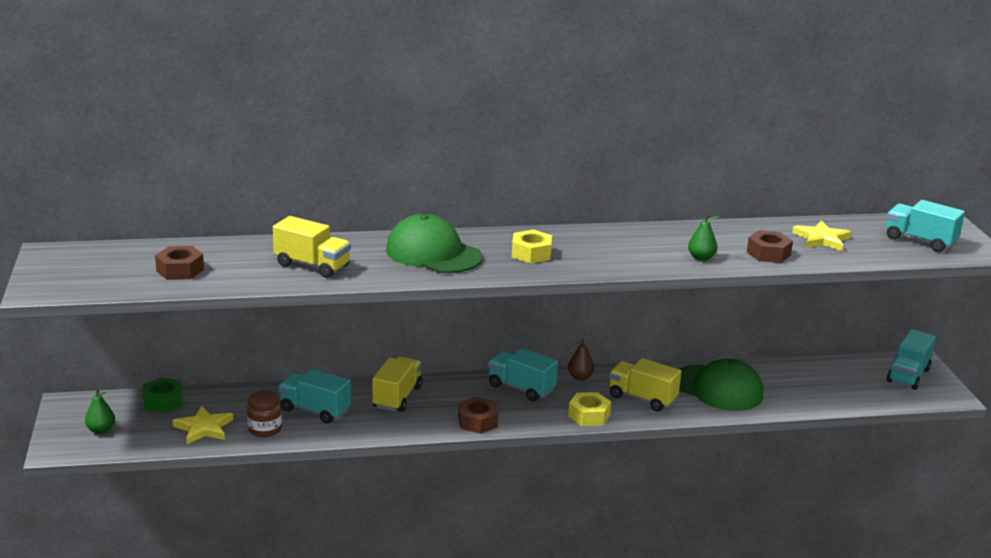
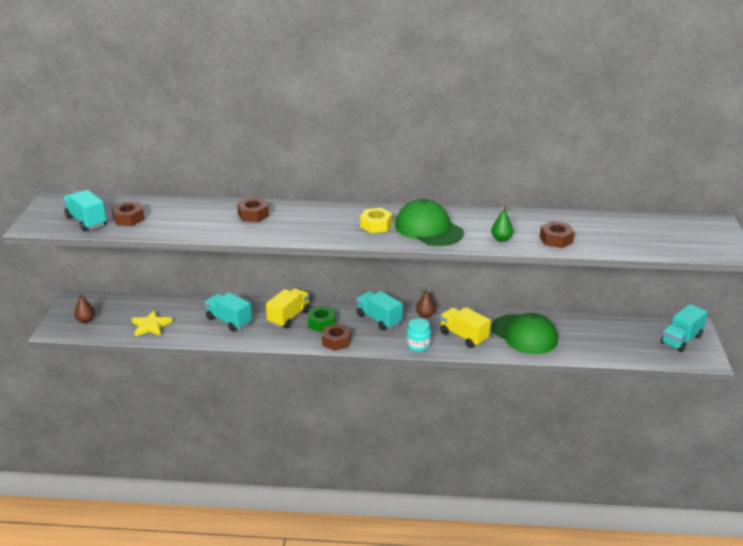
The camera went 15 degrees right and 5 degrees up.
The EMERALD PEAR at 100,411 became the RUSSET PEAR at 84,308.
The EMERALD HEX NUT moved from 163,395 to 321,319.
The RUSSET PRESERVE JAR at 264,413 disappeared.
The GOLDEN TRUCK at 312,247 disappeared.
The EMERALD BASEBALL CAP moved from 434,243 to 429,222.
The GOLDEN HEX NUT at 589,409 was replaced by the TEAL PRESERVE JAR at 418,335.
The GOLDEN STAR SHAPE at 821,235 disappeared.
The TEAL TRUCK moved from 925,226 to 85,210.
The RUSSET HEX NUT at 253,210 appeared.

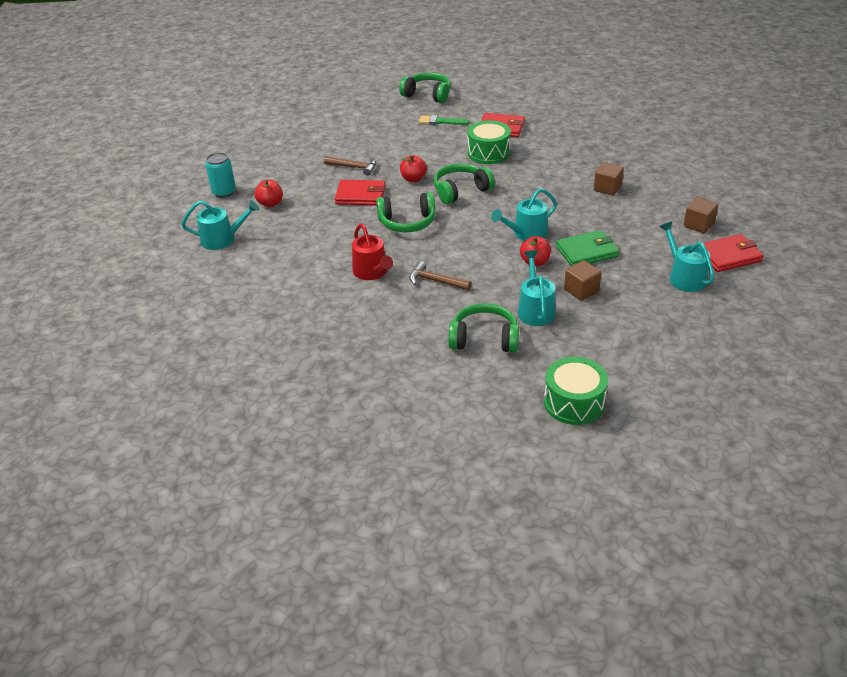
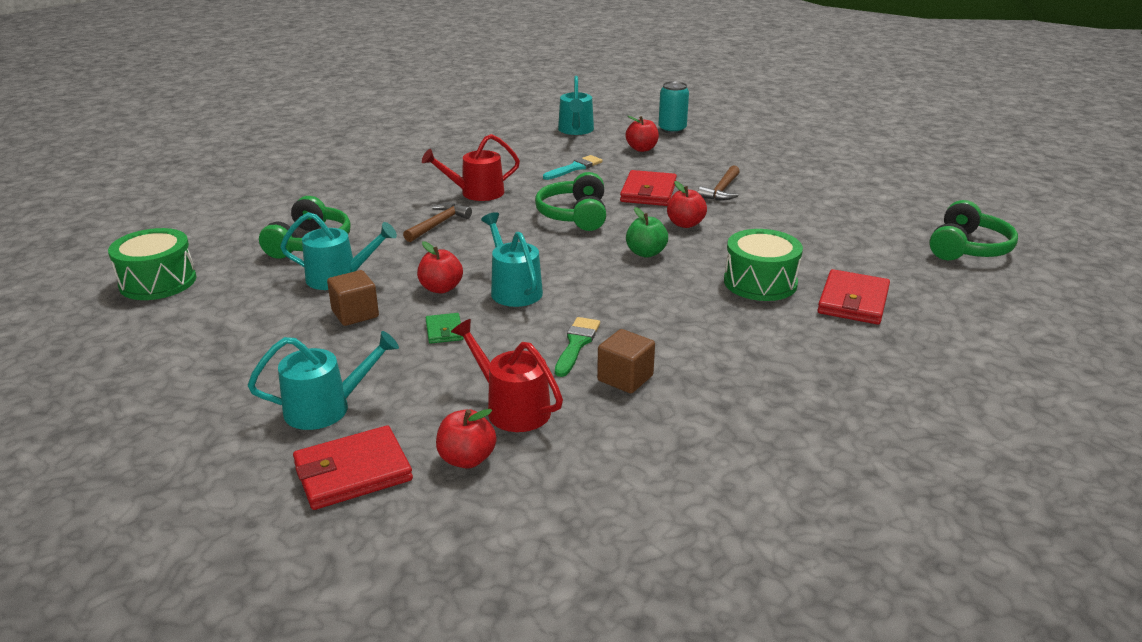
The camera went 95 degrees right and 10 degrees down.
The EMERALD BRUSH moved from 444,120 to 577,347.
The EMERALD HEADSET at 464,183 was replaced by the EMERALD APPLE FRUIT at 647,232.
The EMERALD WALLET at 587,248 changed to 0.54 times the size.
The RUSSET CUBE at 701,215 was replaced by the SCARLET APPLE FRUIT at 466,439.
The SCARLET WALLET at 732,253 turned 75 degrees clockwise.
The SCARLET WATERING POT at 507,375 appeared.
The TEAL BRUSH at 573,167 appeared.

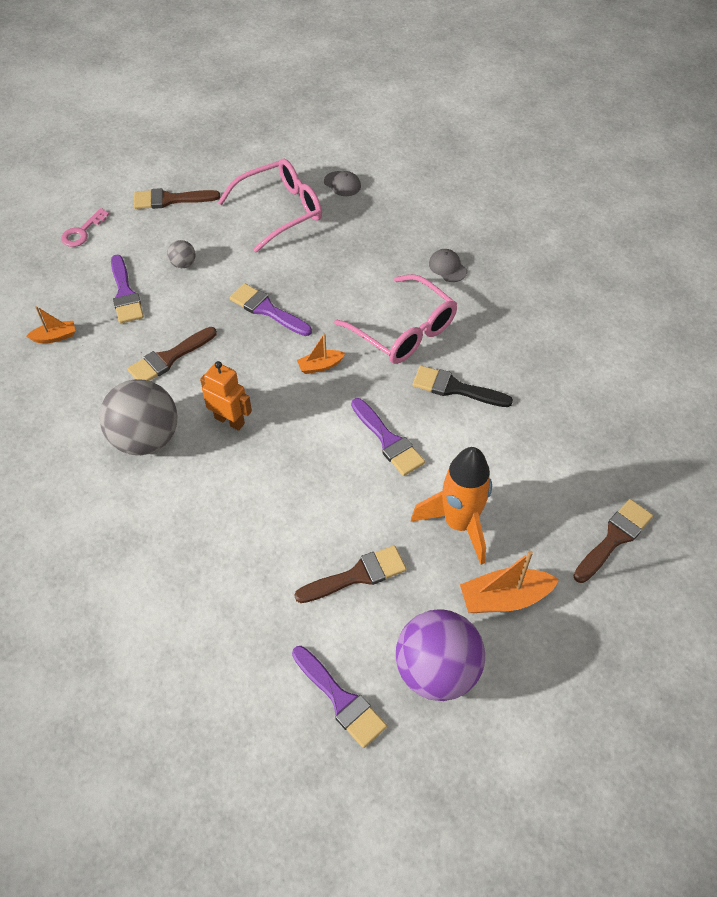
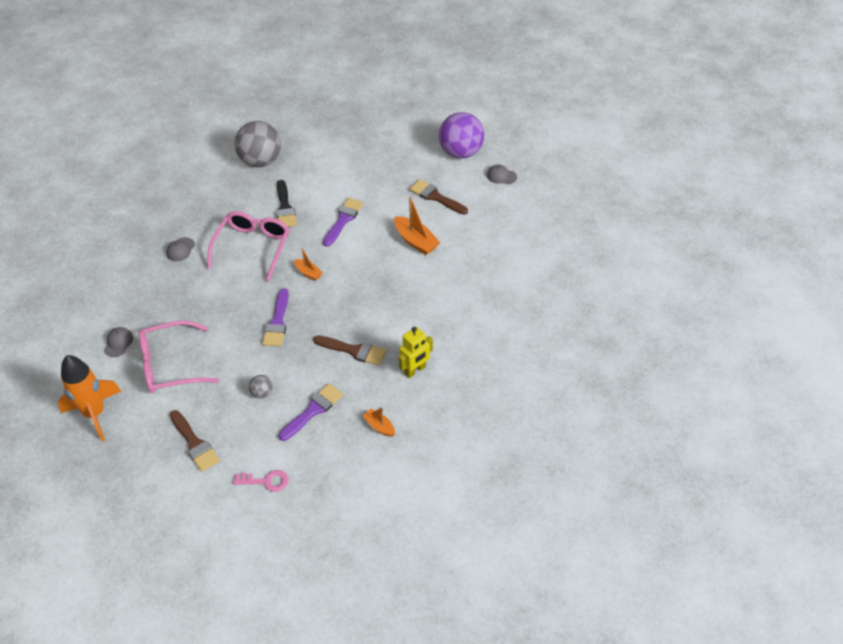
The camera went 120 degrees left and 5 degrees down.
The ASH-GREY SPHERE moved from 138,417 to 257,144.
The BRIGHT ORANGE ROBOT at 226,396 disappeared.
The PINK GLASSES at 270,205 turned 45 degrees counterclockwise.
The ROYAL PURPLE BRUSH at 339,697 was replaced by the ASH-GREY BASEBALL CAP at 502,174.
The BRIGHT ORANGE TOY ROCKET moved from 451,506 to 89,398.
The BRIGHT ORANGE TOY BOAT moved from 509,582 to 417,226.
The RUSSET BRUSH at 613,541 disappeared.
The GOLDEN ROBOT at 415,352 appeared.

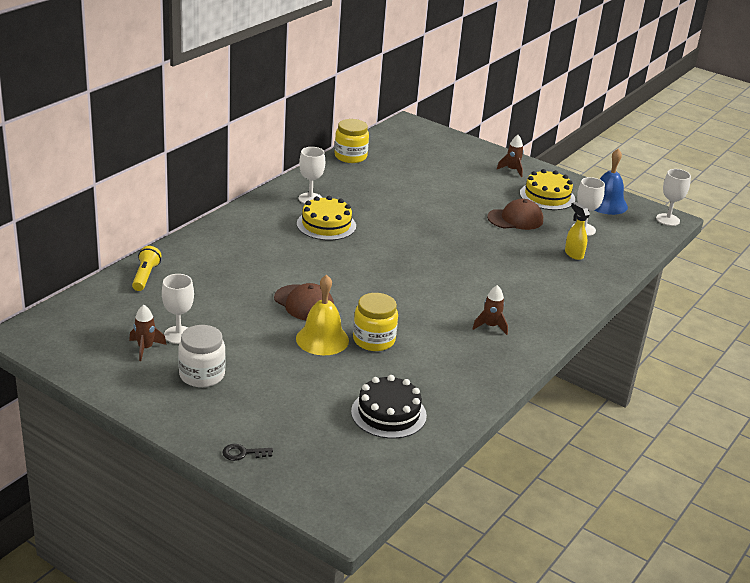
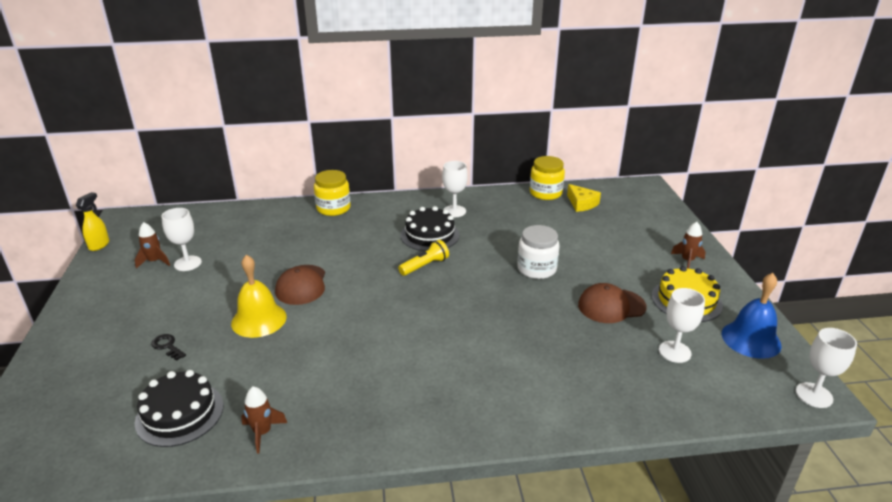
The camera went 50 degrees right and 0 degrees up.
The GOLDEN FLASHLIGHT moved from 146,268 to 423,258.
The WHITE PRESERVE JAR moved from 202,356 to 538,252.
The EBONY DOOR KEY moved from 247,452 to 168,347.
The GOLDEN LAYER CAKE at 326,218 became the EBONY LAYER CAKE at 430,228.
The GOLDEN PRESERVE JAR moved from 375,322 to 332,193.
The RUSSET TOY ROCKET moved from 490,310 to 264,420.
The RUSSET BASEBALL CAP at 515,214 turned 135 degrees clockwise.
The GOLDEN SPRAYER moved from 577,231 to 92,221.
The GOLDEN CHEESE at 584,198 appeared.

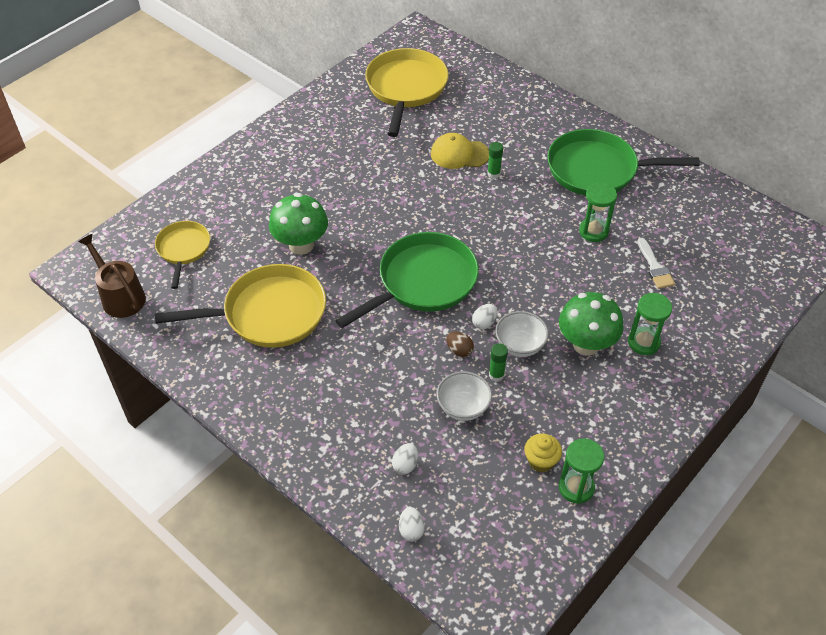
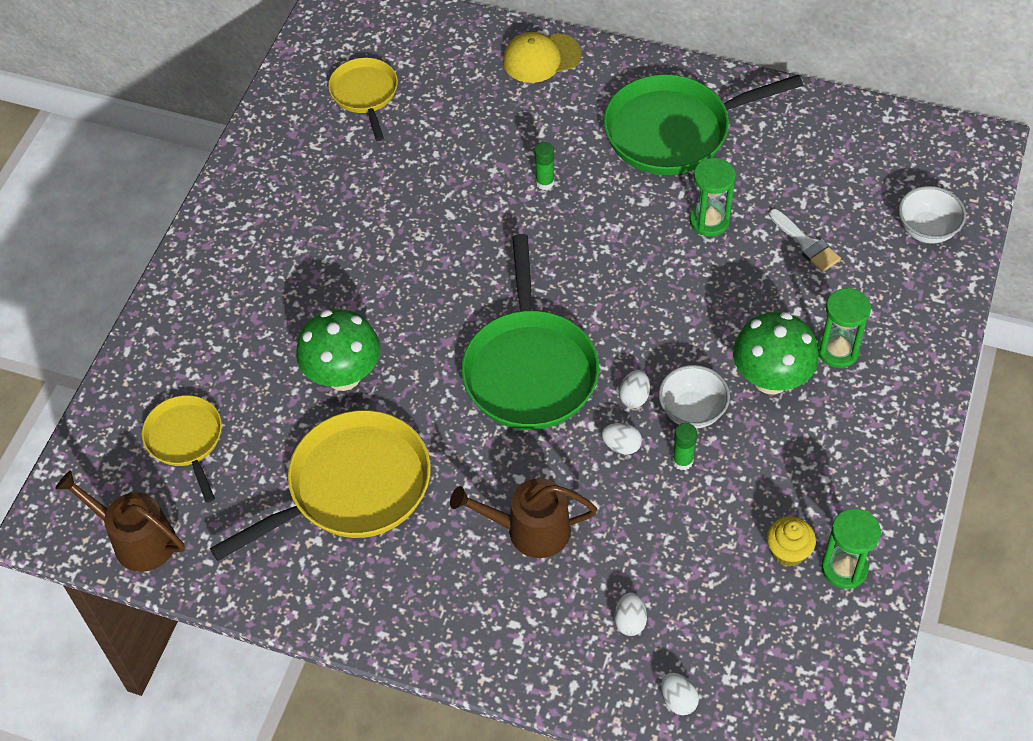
The camera went 20 degrees left and 5 degrees up.
The EMERALD FRYING PAN at 407,280 turned 150 degrees clockwise.
The GOLDEN FRYING PAN at 407,92 changed to 0.57 times the size.
The GOLDEN BASEBALL CAP moved from 460,151 to 542,57.
The WHITE DEEP DISH moved from 464,396 to 932,214.
The RUSSET EGG SHAPE at 460,344 became the WHITE EGG SHAPE at 622,439.
The RUSSET WATERING POT at 523,518 appeared.

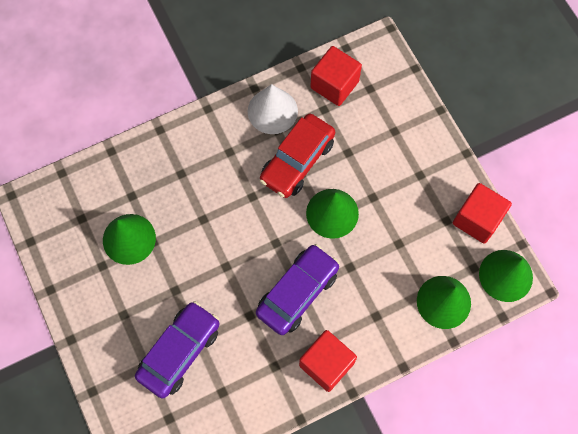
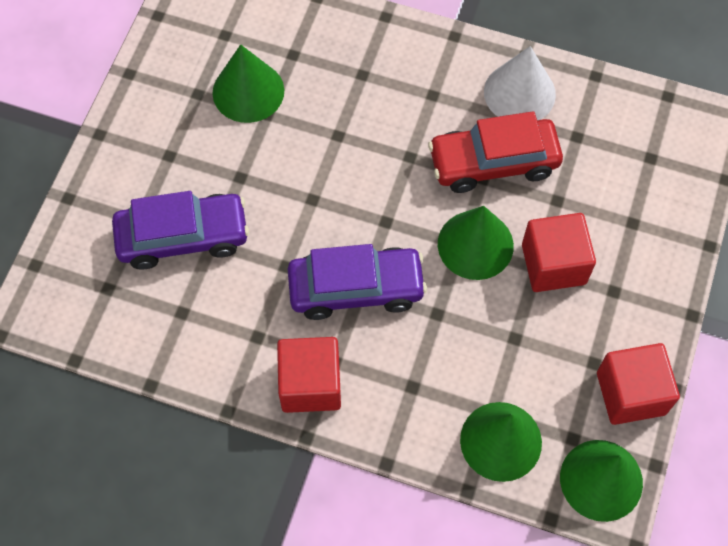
The camera went 45 degrees right and 5 degrees down.
The SCARLET CUBE moved from 336,76 to 559,252.

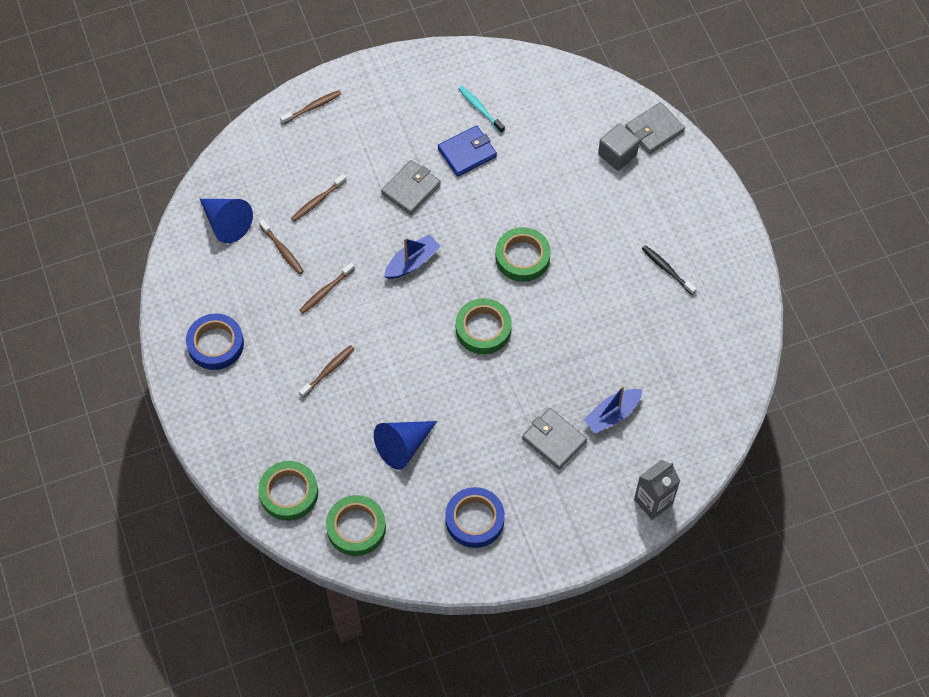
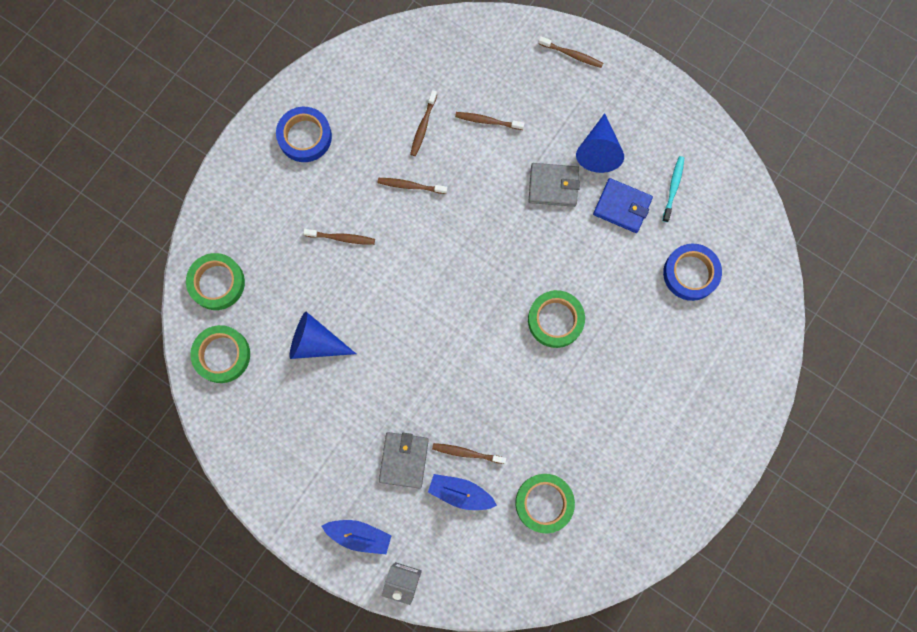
The camera went 55 degrees right and 15 degrees up.
The COBALT SOLID CONE moved from 226,221 to 600,143.
The COBALT TOY BOAT moved from 412,256 to 357,537.
The COBALT STICKY TAPE moved from 475,517 to 692,272.
The EMERALD STICKY TAPE moved from 484,326 to 545,503.
The ASH-GREY CUBE at 619,147 disappeared.
The ASH-GREY WALLET at 655,128 disappeared.
The EBONY TOOTH BRUSH at 669,270 disappeared.
The RUSSET TOOTH BRUSH at 469,453 appeared.

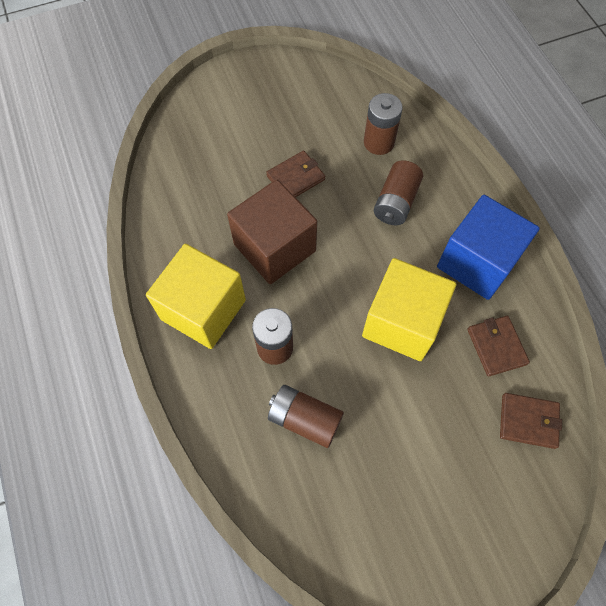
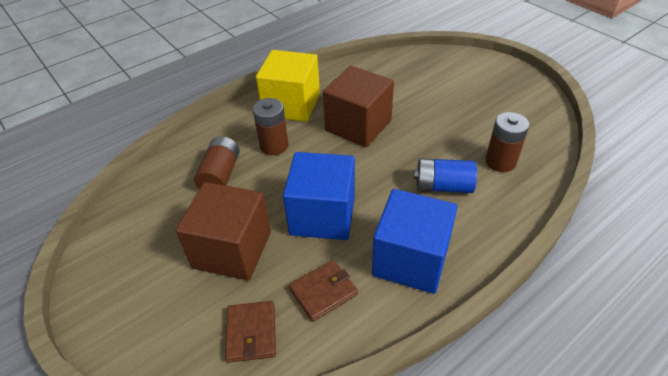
The camera went 75 degrees right and 20 degrees down.
The RUSSET WALLET at 295,174 disappeared.
The GOLDEN CUBE at 409,309 became the COBALT CUBE at 319,196.
The RUSSET POWER CELL at 398,192 became the COBALT POWER CELL at 445,175.
The RUSSET CUBE at 223,231 appeared.

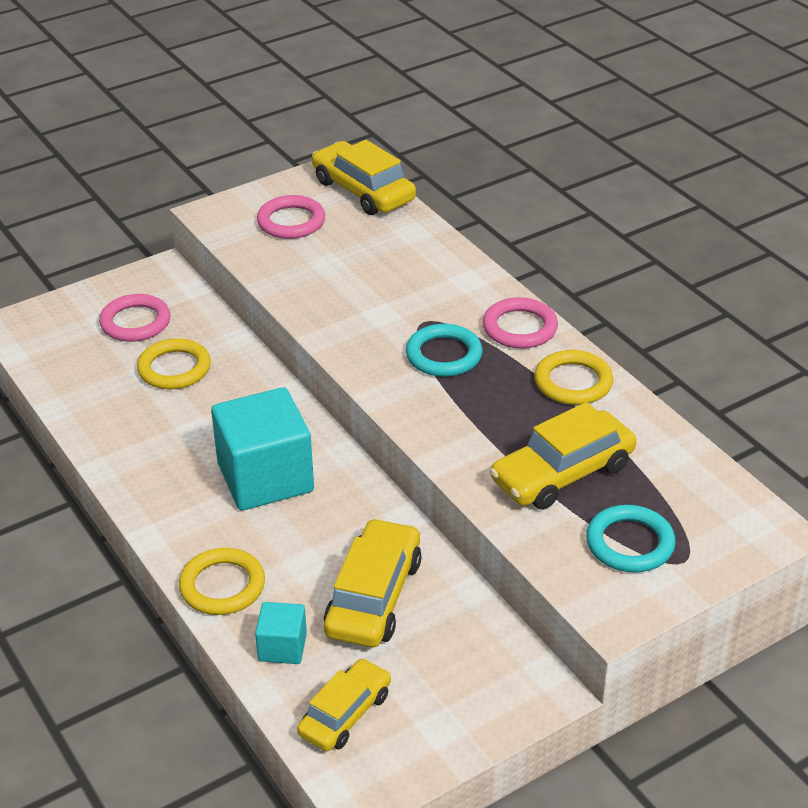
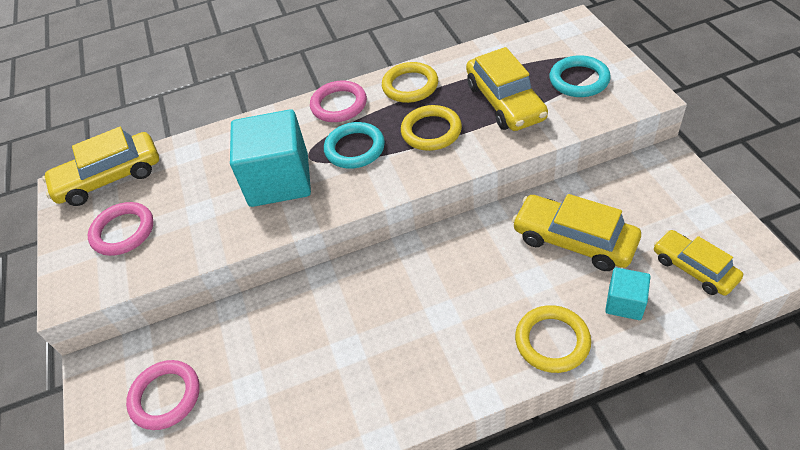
The camera went 70 degrees left and 10 degrees up.
The GOLDEN RING moved from 174,363 to 431,128.
The TEAL CUBE moved from 262,449 to 270,158.

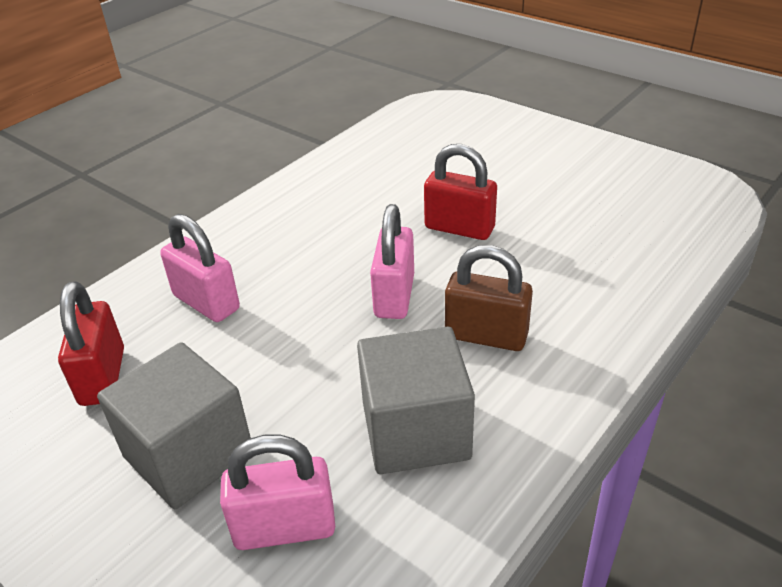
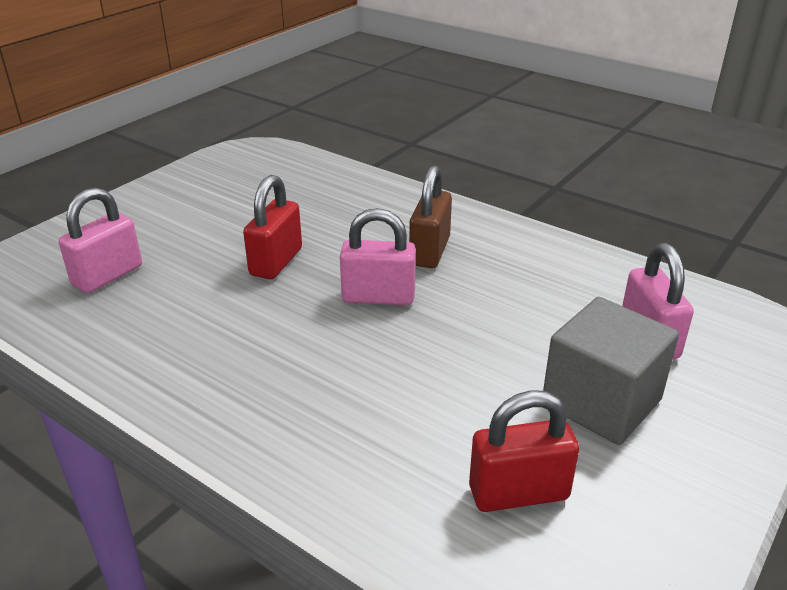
The camera went 95 degrees left and 5 degrees down.
The PINK LOCK moved from 200,268 to 100,240.
The ASH-GREY CUBE at 416,400 disappeared.

